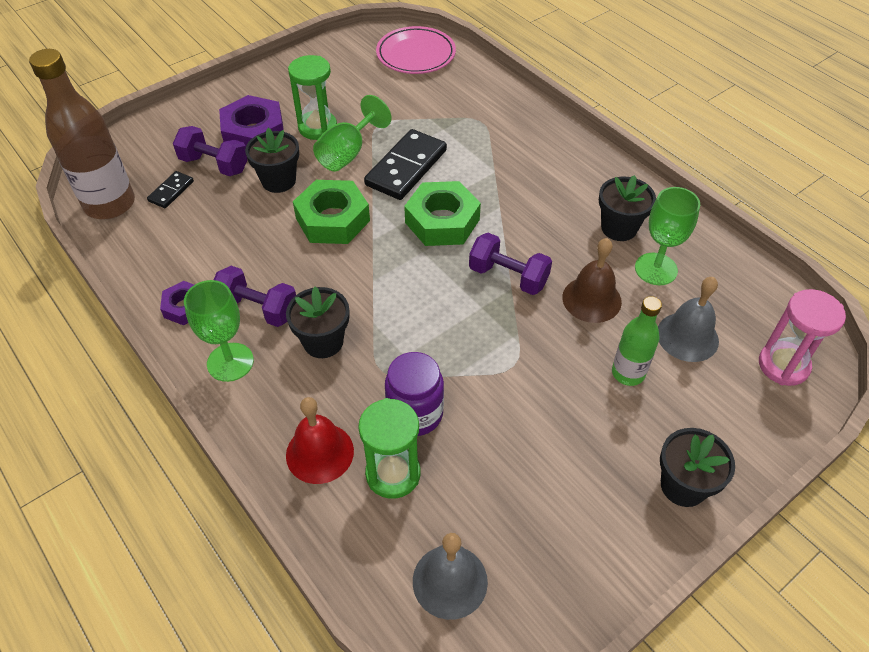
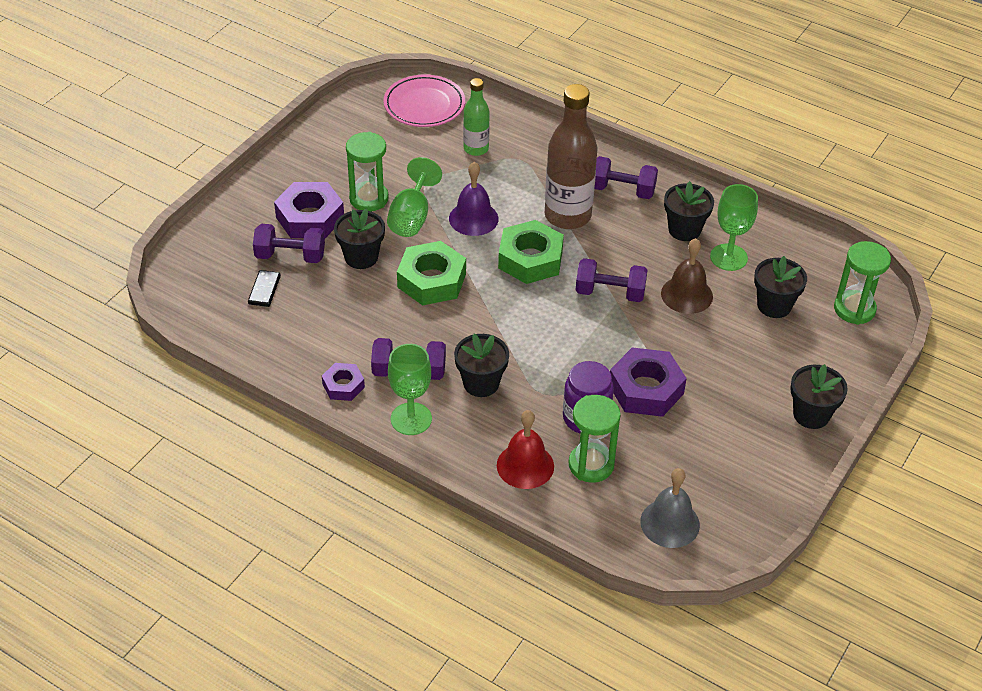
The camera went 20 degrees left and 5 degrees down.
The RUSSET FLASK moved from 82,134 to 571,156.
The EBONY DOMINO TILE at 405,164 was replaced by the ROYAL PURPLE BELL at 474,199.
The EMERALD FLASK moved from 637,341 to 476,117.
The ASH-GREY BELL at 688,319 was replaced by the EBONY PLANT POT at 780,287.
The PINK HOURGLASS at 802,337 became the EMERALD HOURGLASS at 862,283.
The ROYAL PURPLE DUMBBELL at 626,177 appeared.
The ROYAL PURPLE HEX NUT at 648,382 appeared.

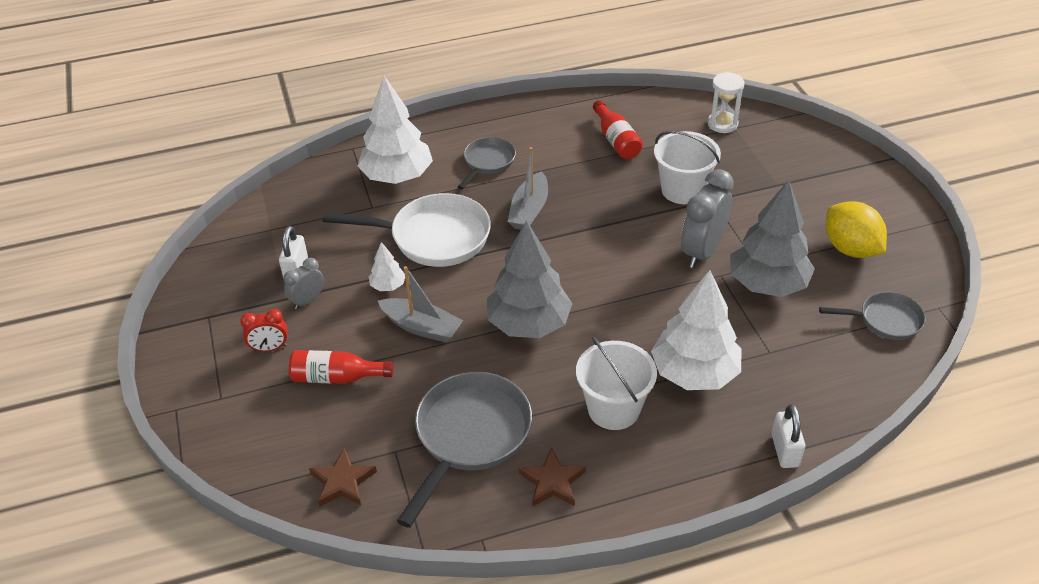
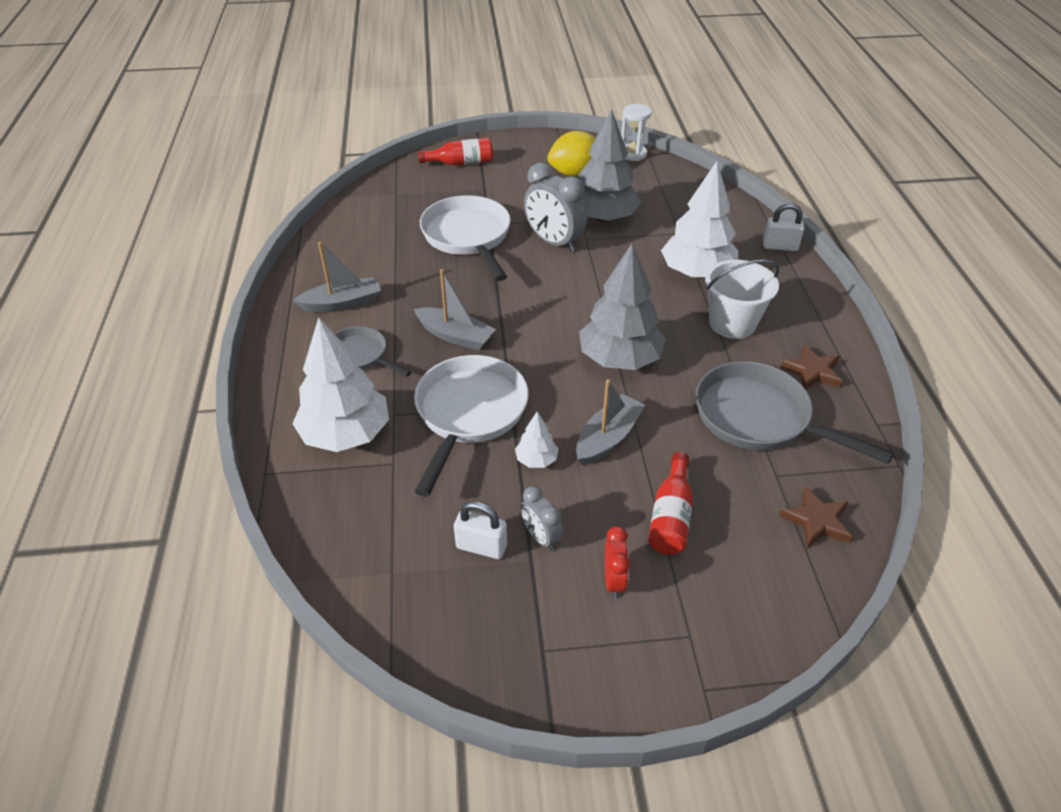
The camera went 80 degrees left and 0 degrees up.
The SCARLET FLASK moved from 618,129 to 455,152.
The WHITE PAIL at 687,167 was replaced by the WHITE FRYING PAN at 465,238.
The WHITE HOURGLASS moved from 726,102 to 636,132.
The ASH-GREY FRYING PAN at 872,316 disappeared.
The ASH-GREY TOY BOAT at 336,277 appeared.

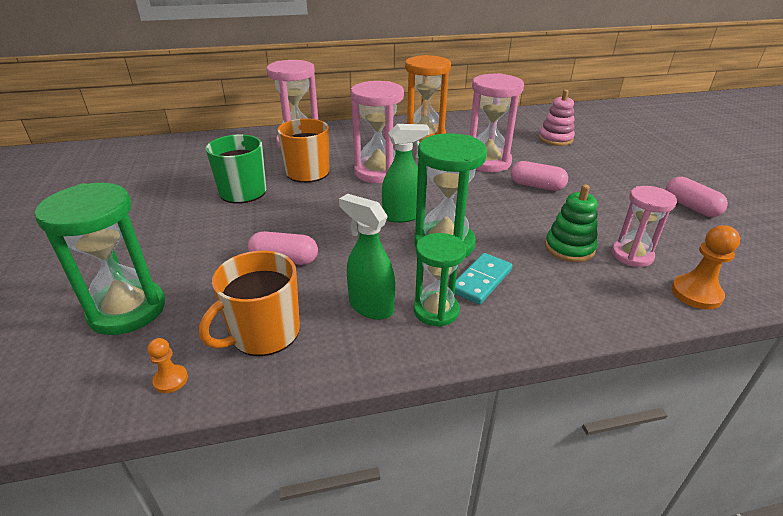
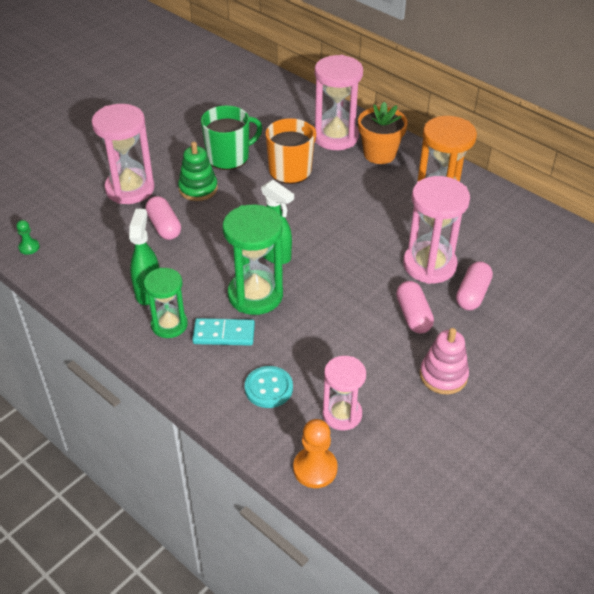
The camera went 55 degrees right and 10 degrees up.
The EMERALD HOURGLASS at 100,259 disappeared.
The BRIGHT ORANGE PAWN at 167,365 became the EMERALD PAWN at 28,237.
The BRIGHT ORANGE COFFEE MUG at 249,303 disappeared.
The PINK HOURGLASS moved from 377,132 to 123,154.
The PINK STACKING TOY moved from 557,118 to 444,361.
The EMERALD STACKING TOY moved from 571,223 to 198,171.
The PINK PILL moved from 697,197 to 474,285.
The TEAL SHIRT BUTTON at 269,387 appeared.
The BRIGHT ORANGE PLANT POT at 383,133 appeared.

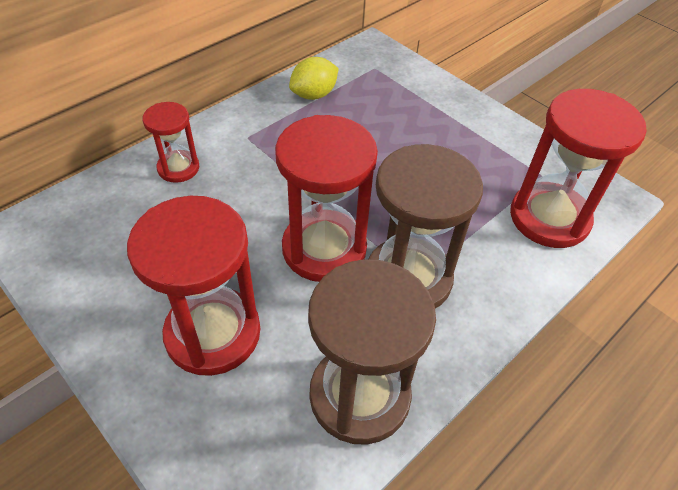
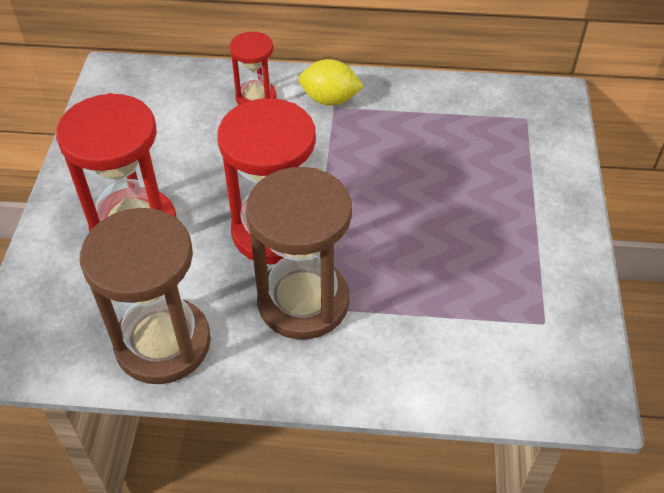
The camera went 50 degrees right and 0 degrees up.
The GOLDEN TOY LEMON moved from 314,78 to 331,82.
The SCARLET HOURGLASS at 578,168 disappeared.

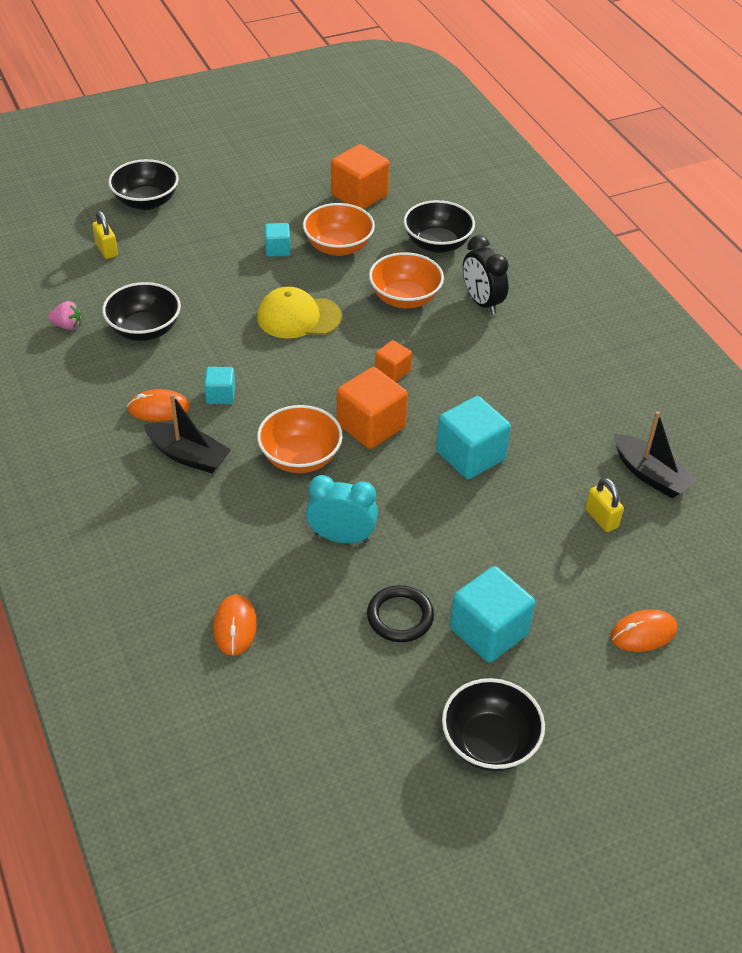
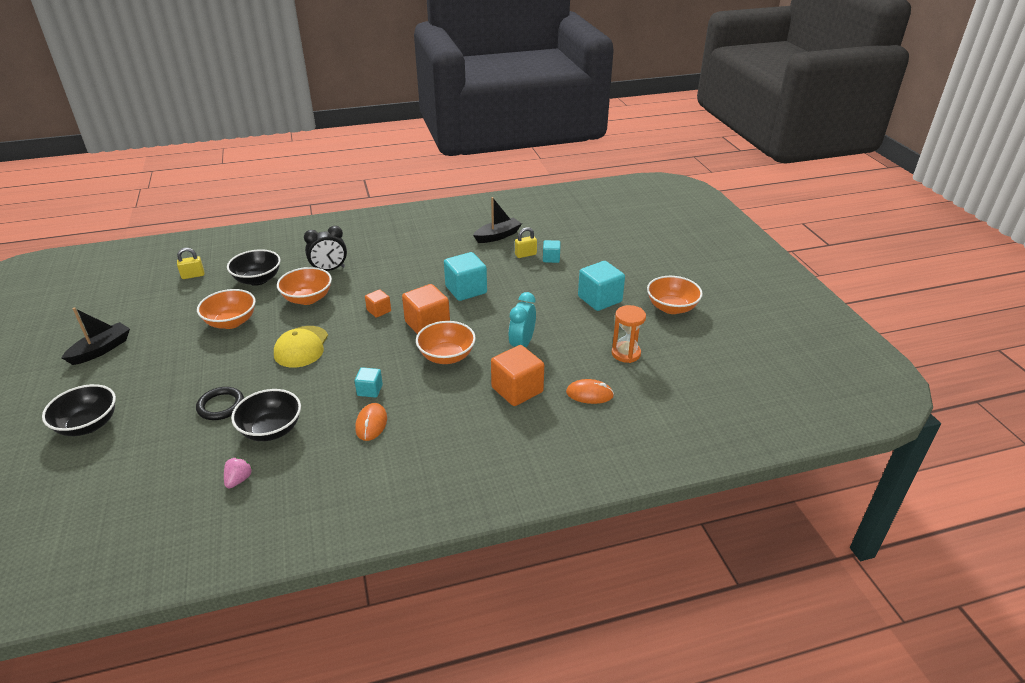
The camera went 80 degrees left and 10 degrees down.
The GOLDEN LOCK moved from 105,235 to 190,263.
The EBONY TOY BOAT moved from 187,433 to 96,336.
The TEAL CUBE moved from 278,240 to 552,251.
The BRIGHT ORANGE CUBE moved from 360,176 to 517,375.
The EBONY RING moved from 400,613 to 220,403.
The EBONY DEEP DISH at 493,724 became the BRIGHT ORANGE DEEP DISH at 675,295.
The BRIGHT ORANGE COMPUTER MOUSE at 644,630 disappeared.
The BRIGHT ORANGE HOURGLASS at 629,334 appeared.

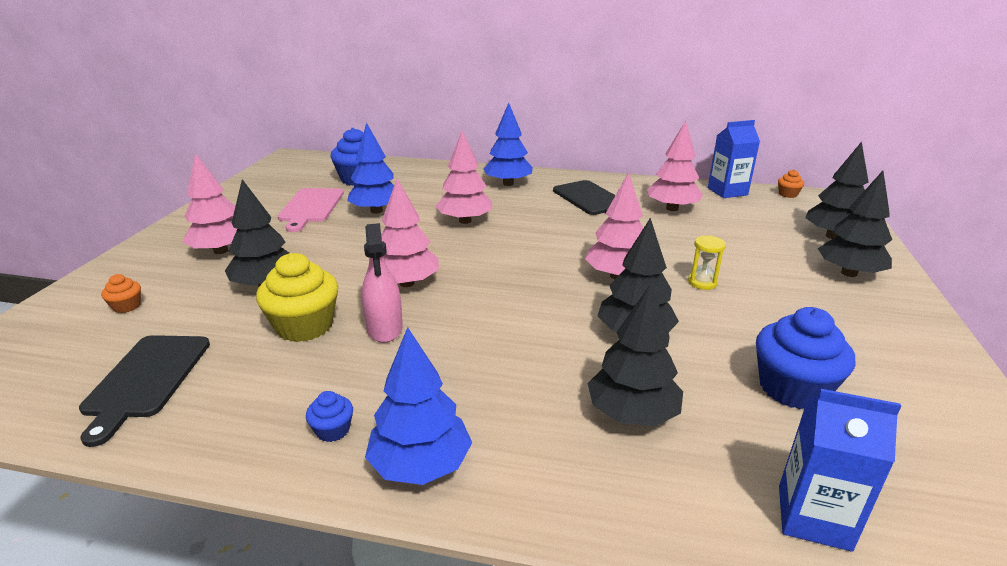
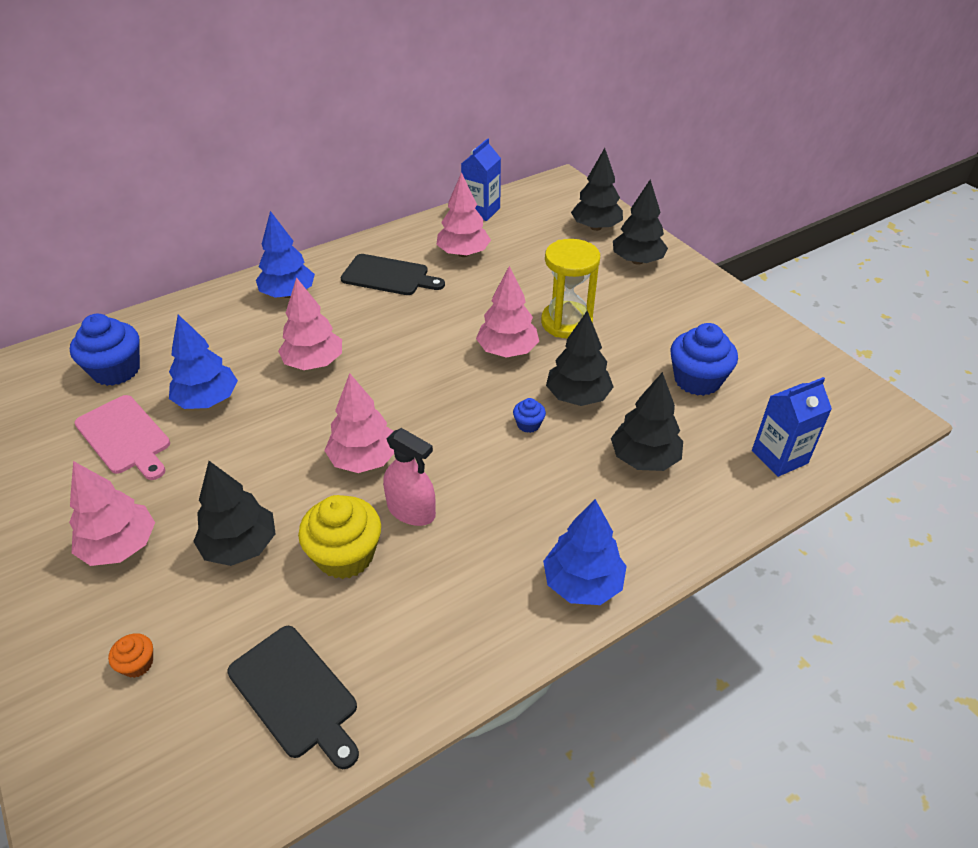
The camera went 45 degrees left and 15 degrees up.
The COBALT FAIRY CAKE moved from 329,416 to 529,415.
The GOLDEN HOURGLASS at 707,262 changed to 2.03 times the size.
The BRIGHT ORANGE FAIRY CAKE at 791,184 disappeared.

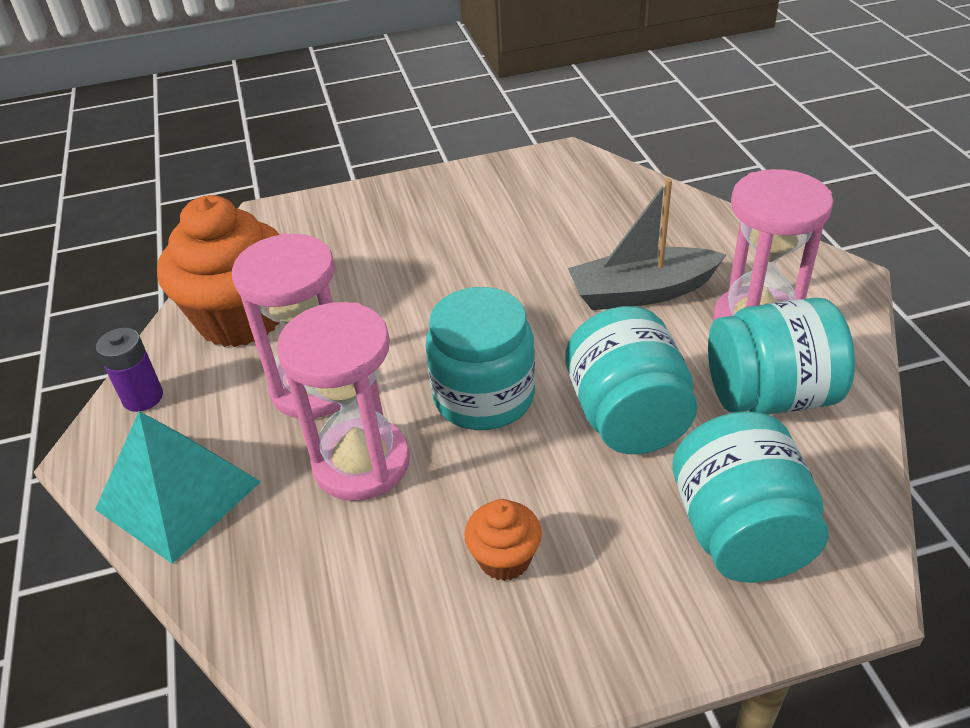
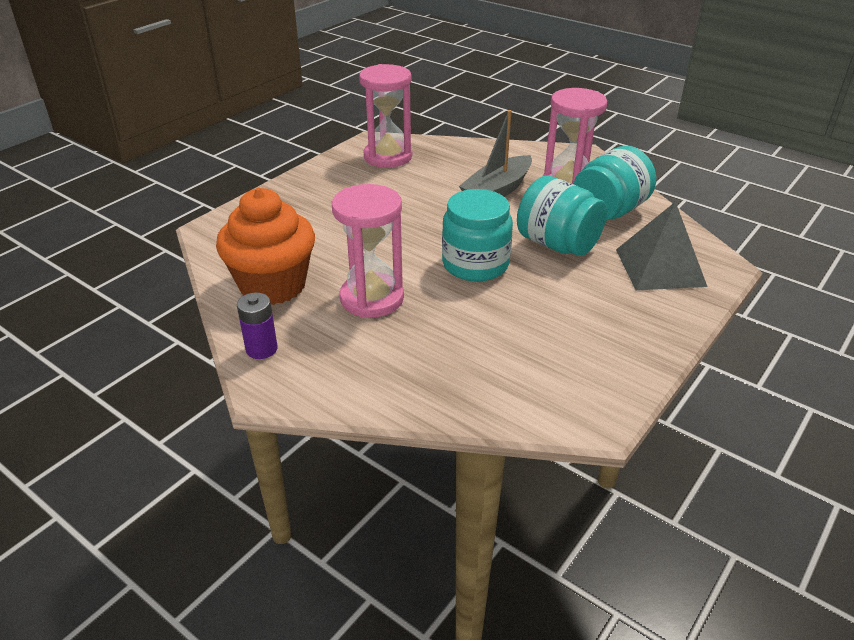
The camera went 40 degrees left and 5 degrees down.
The TEAL PYRAMID SHAPE at 178,487 disappeared.
The PINK HOURGLASS moved from 343,401 to 385,116.
The BRIGHT ORANGE FAIRY CAKE at 503,540 disappeared.
The TEAL PRESERVE JAR at 750,497 was replaced by the ASH-GREY PYRAMID SHAPE at 662,246.

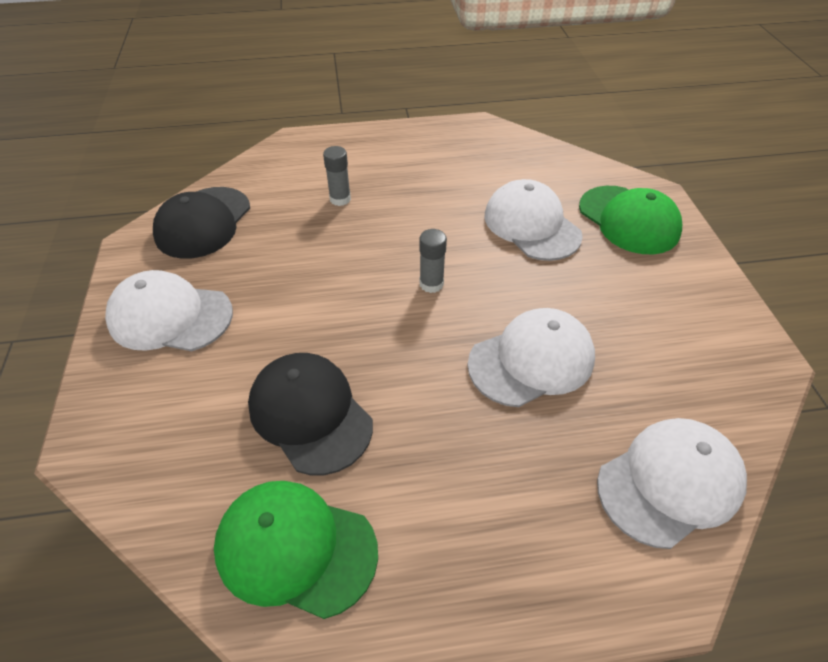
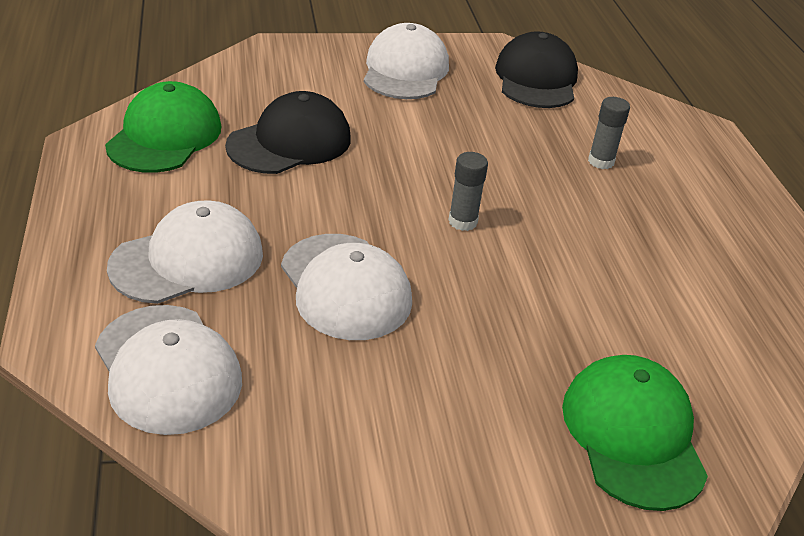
The camera went 85 degrees right and 10 degrees down.
The EBONY BASEBALL CAP at 201,223 turned 75 degrees clockwise.
The WHITE BASEBALL CAP moved from 533,220 to 185,252.
The EMERALD BASEBALL CAP at 630,220 turned 120 degrees clockwise.

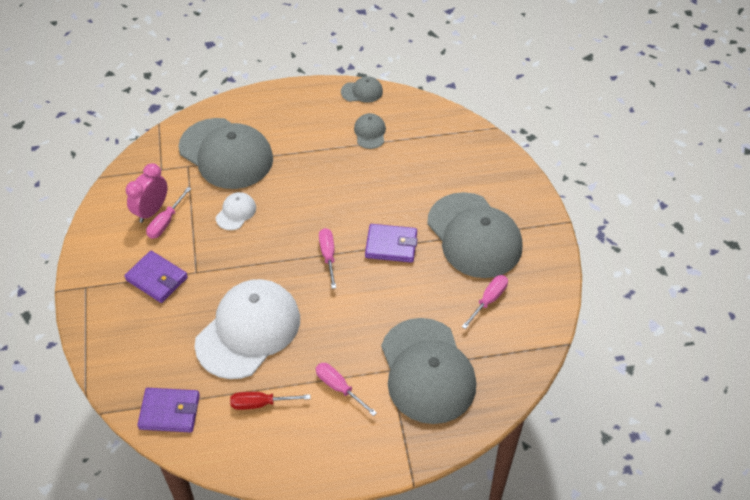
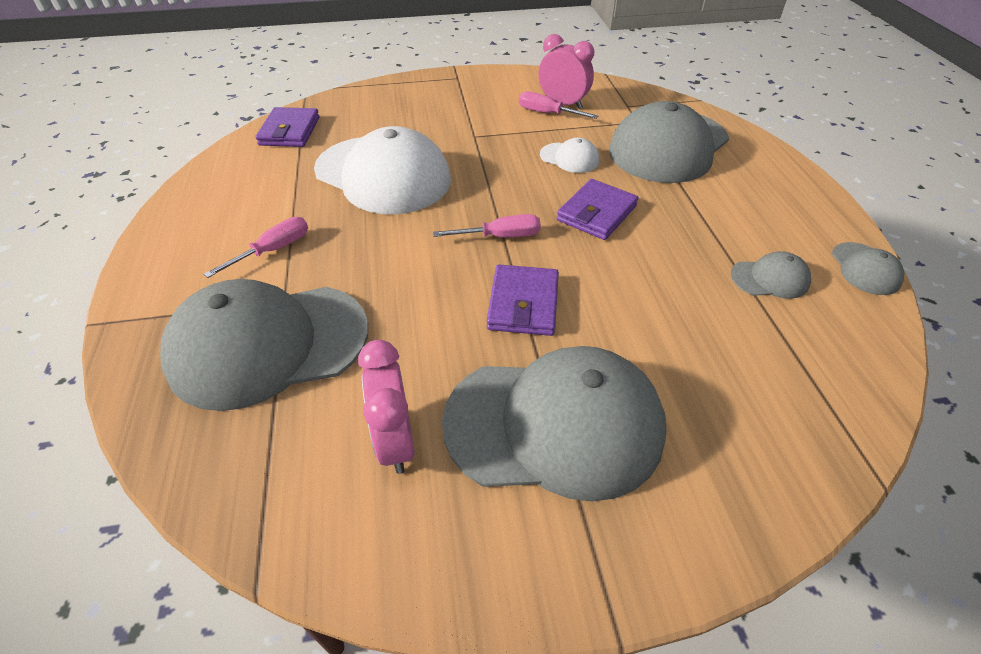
The camera went 90 degrees right and 5 degrees down.
The ROYAL PURPLE WALLET moved from 156,277 to 598,209.
The SCARLET FLAT SCREWDRIVER at 270,401 disappeared.
The ASH-GREY BASEBALL CAP at 474,235 turned 150 degrees counterclockwise.
The PINK FLAT SCREWDRIVER at 485,302 was replaced by the PINK BEDSIDE CLOCK at 386,407.

